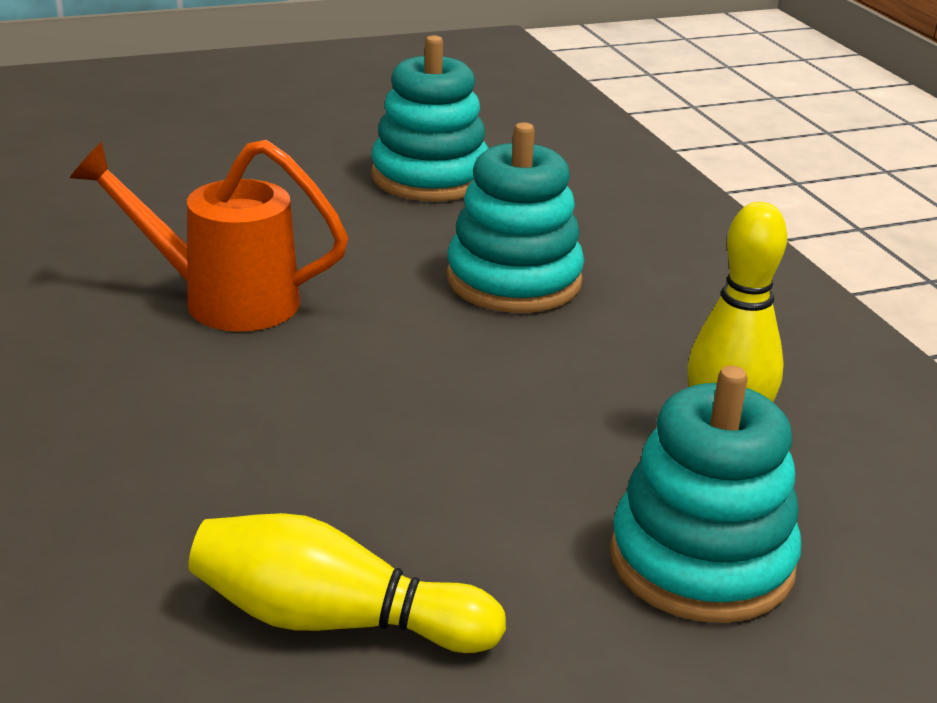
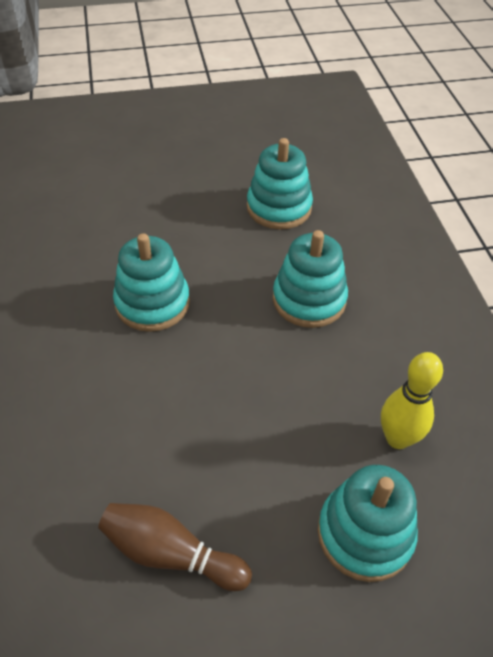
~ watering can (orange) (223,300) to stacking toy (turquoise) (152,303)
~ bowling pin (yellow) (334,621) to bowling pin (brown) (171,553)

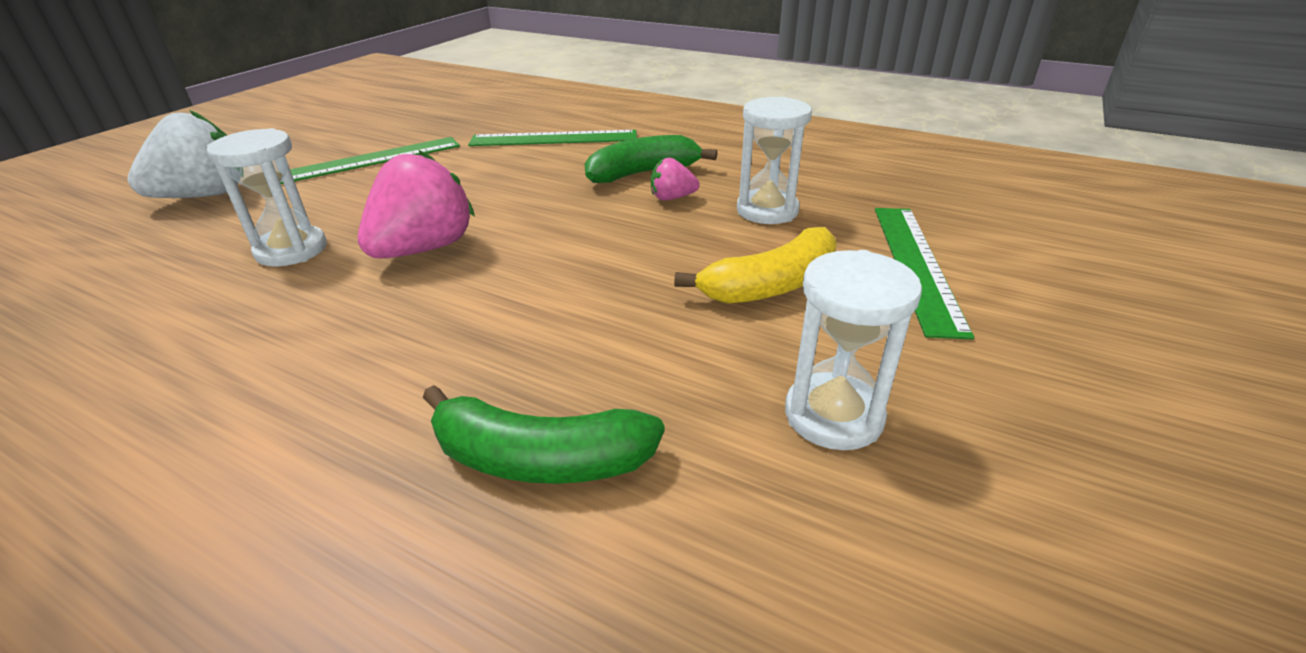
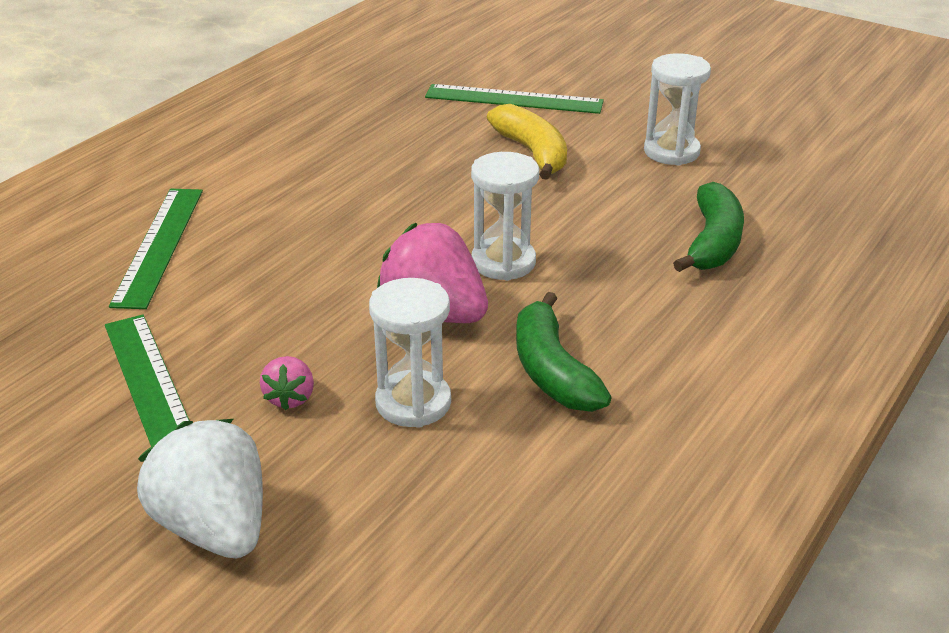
~ hourglass (white) (767,210) to (503,262)
~ banana (green) (643,173) to (552,371)
~ strawberry (pink) (672,198) to (290,398)

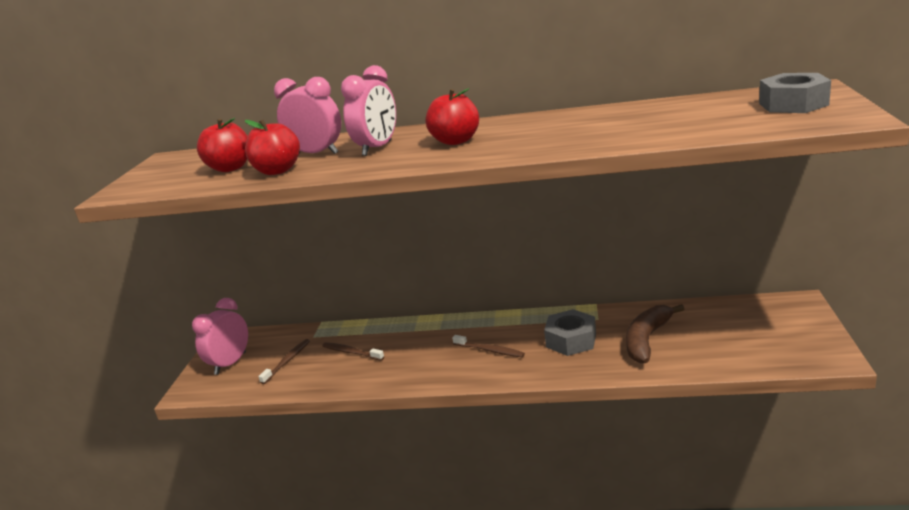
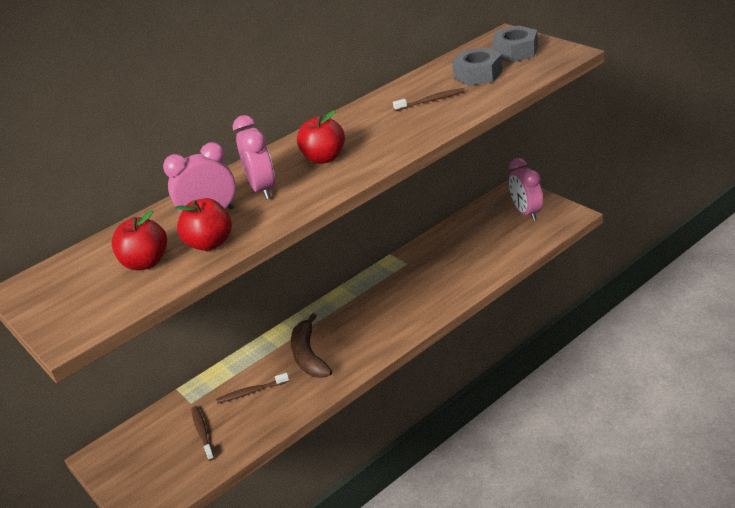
~ clock (pink) (230,363) to (526,212)
~ banana (brown) (647,340) to (309,356)
~ nut (grey) (571,340) to (477,74)
~ toothbrush (brown) (490,350) to (431,101)

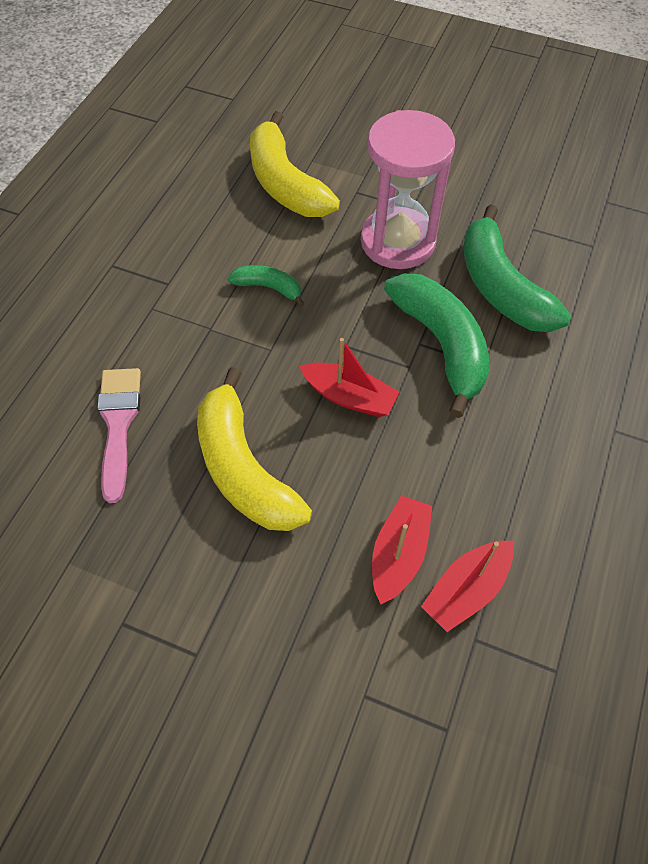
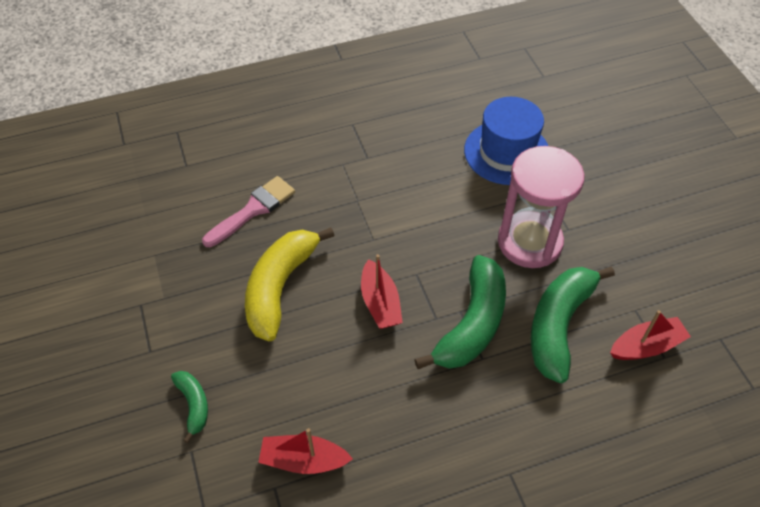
~ banana (yellow) (285,184) to hat (blue) (507,152)
~ banana (green) (268,287) to (193,405)
~ boat (red) (398,554) to (646,346)

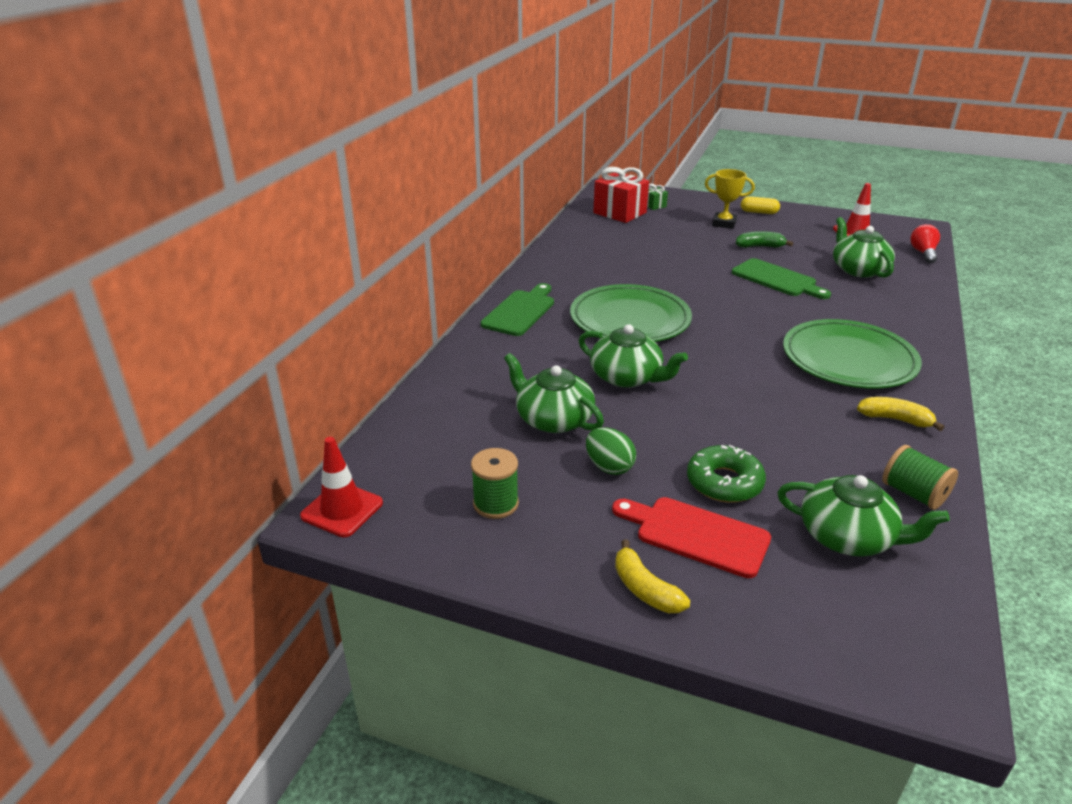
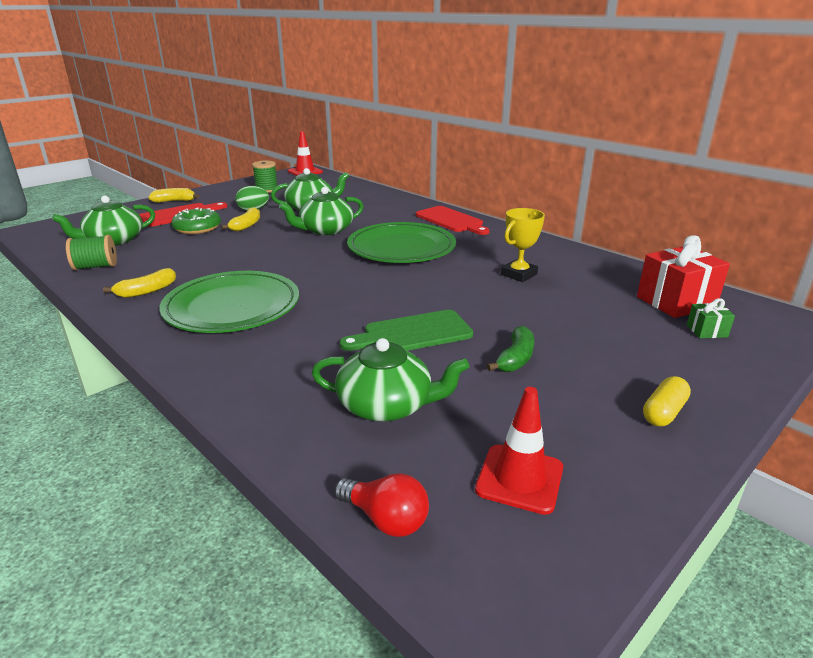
~ trophy (yellow) (724,223) to (518,274)
~ cutting board (green) (520,311) to cutting board (red) (451,220)
+ banana (yellow) (246,226)

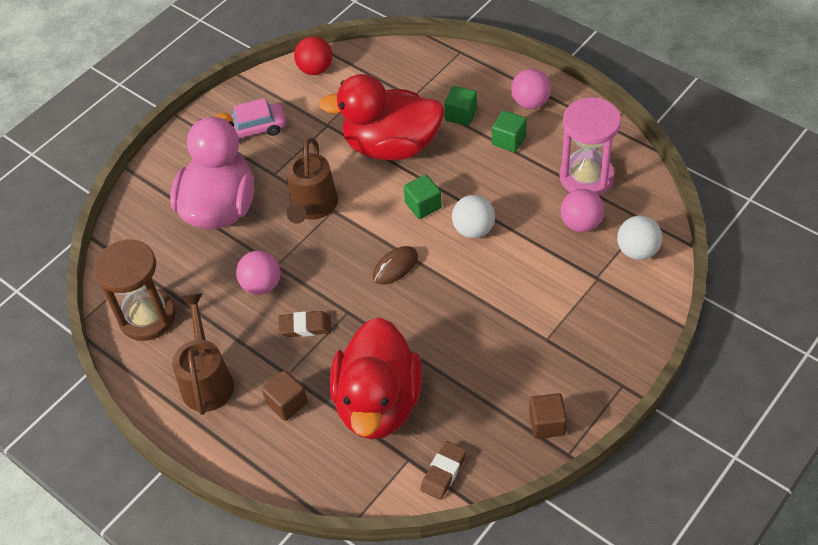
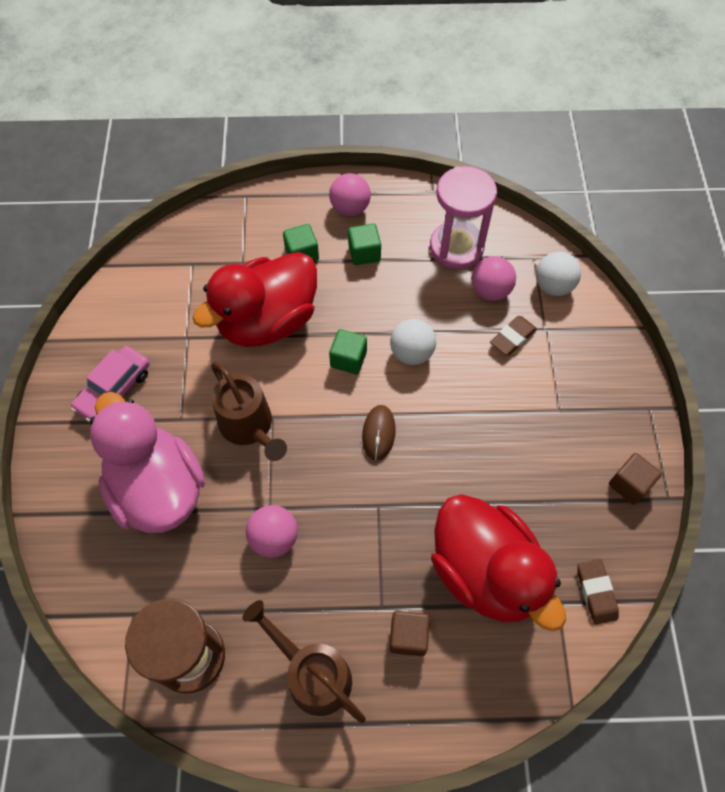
- ball (red) (315,69)
~ eraser (brown) (305,327) to (512,338)

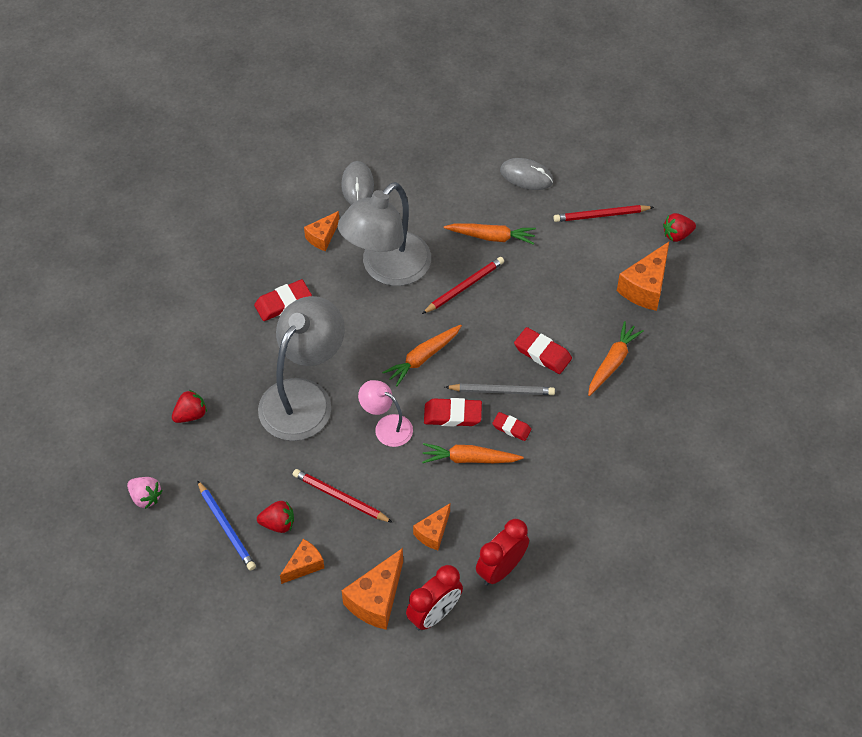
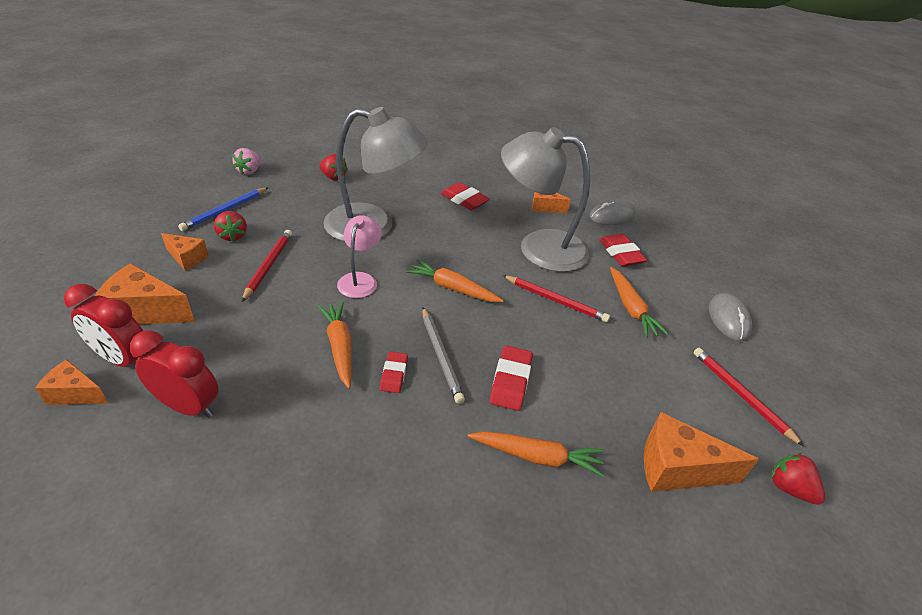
~ eraser (red) (452,415) to (621,253)
~ cheese (orange) (433,532) to (76,394)

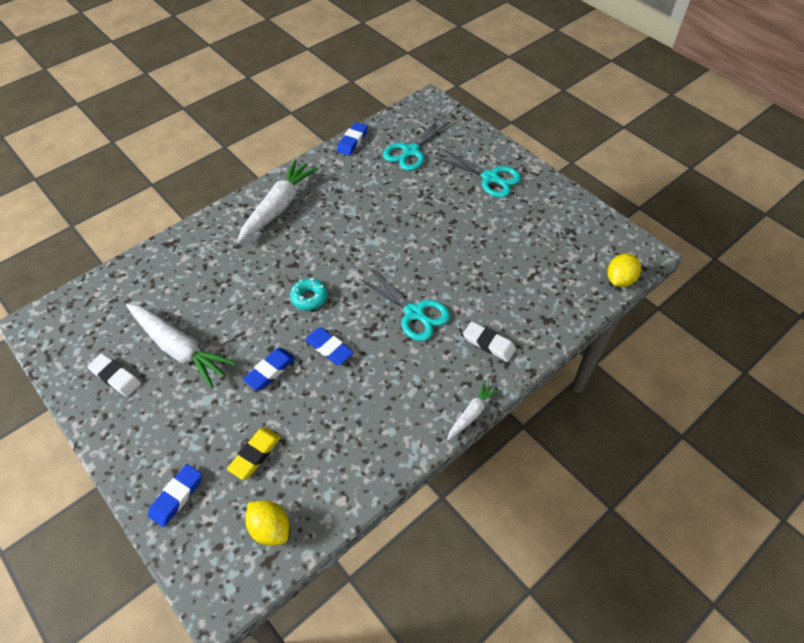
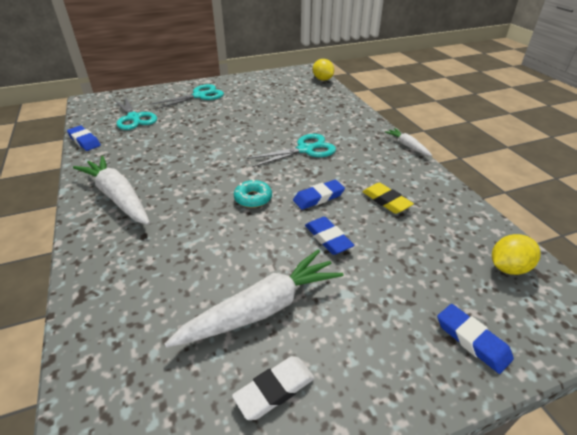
- eraser (white) (489,343)
~ eraser (yellow) (255,454) to (386,201)

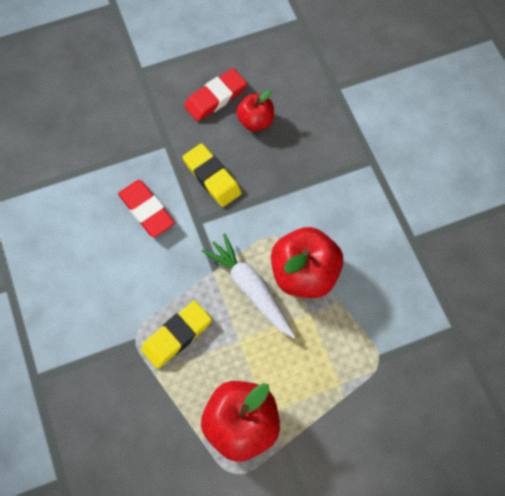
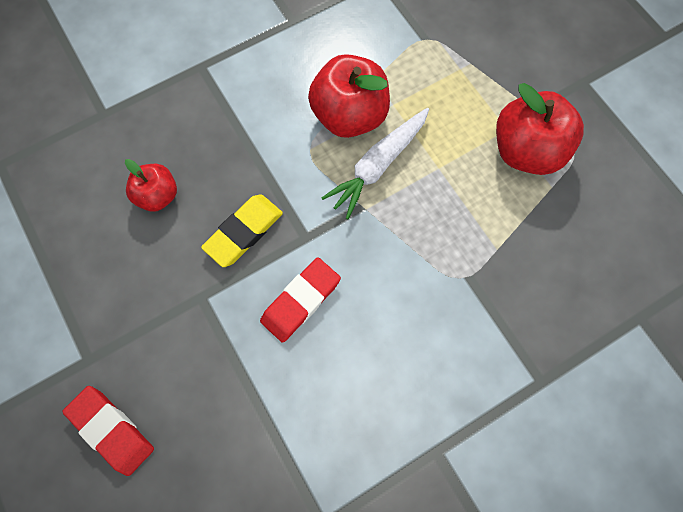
~ eraser (red) (215,97) to (111,430)
- eraser (yellow) (176,336)

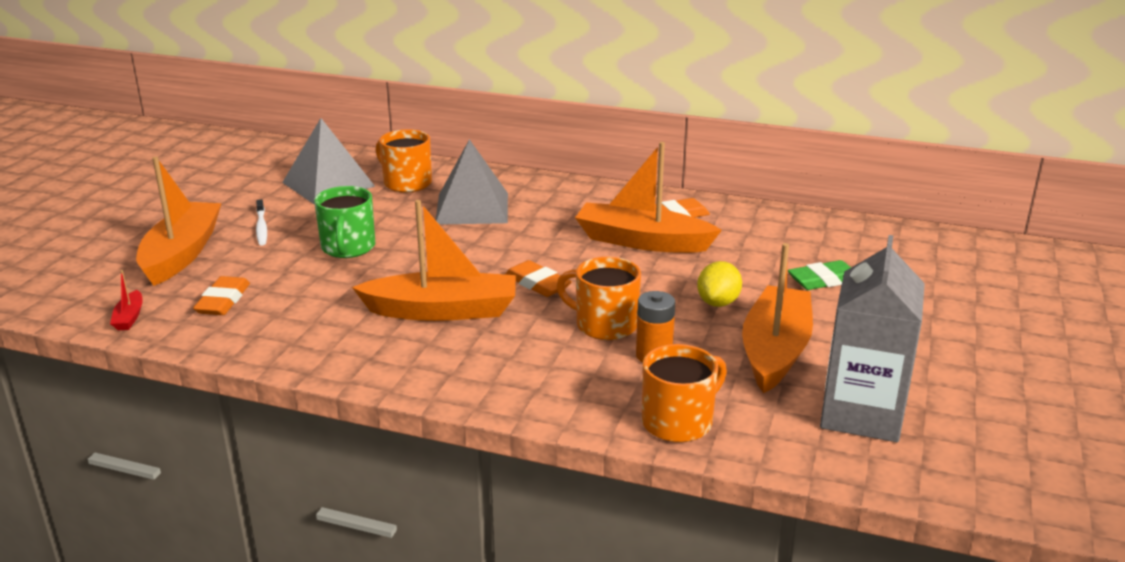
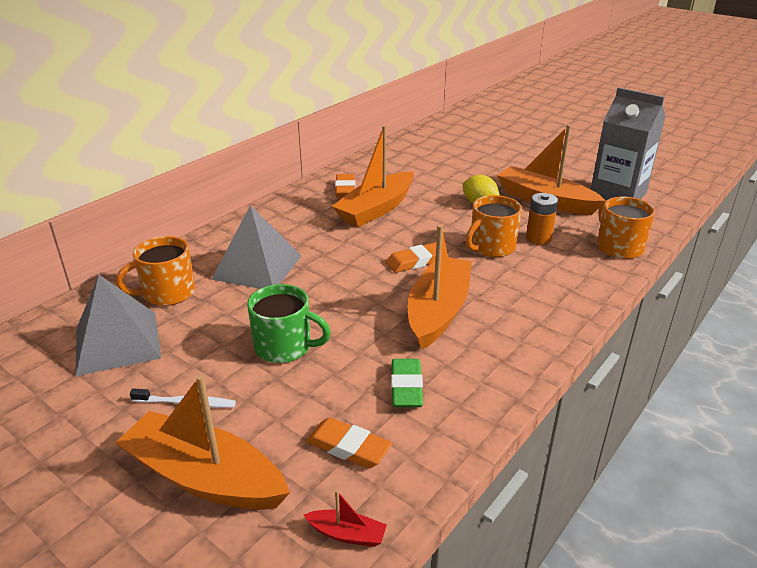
~ eraser (green) (823,280) to (406,387)

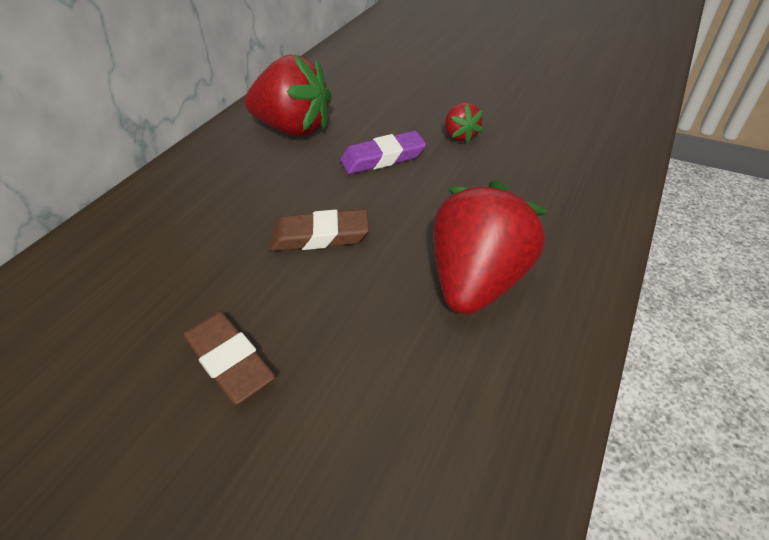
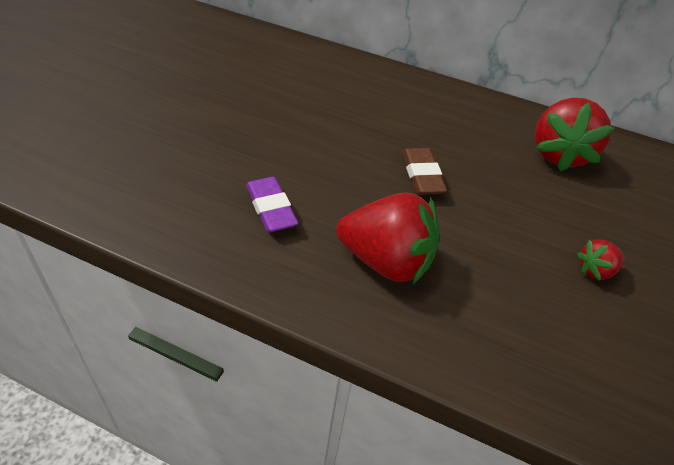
~ eraser (purple) (383,158) to (271,208)
- eraser (brown) (229,361)

